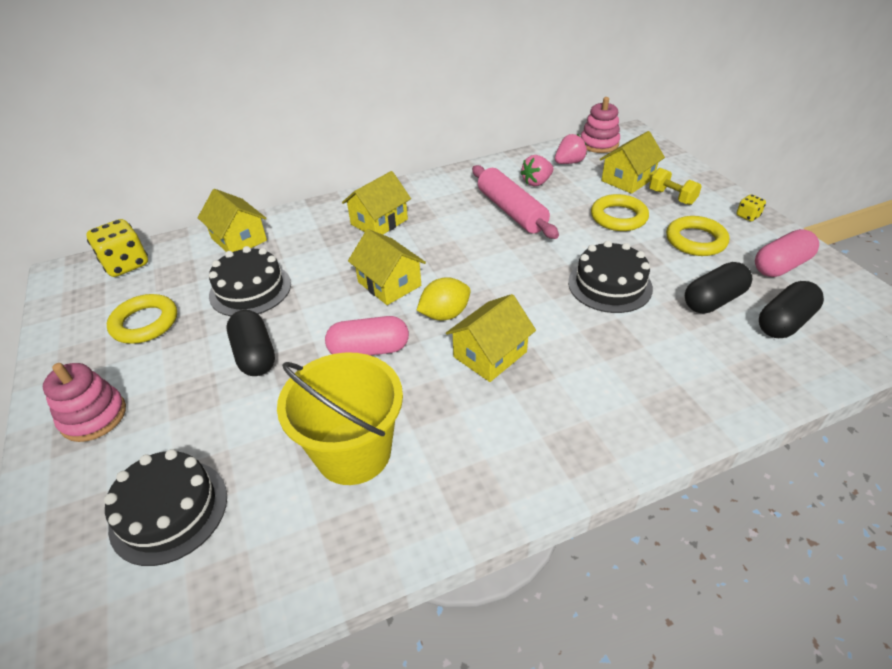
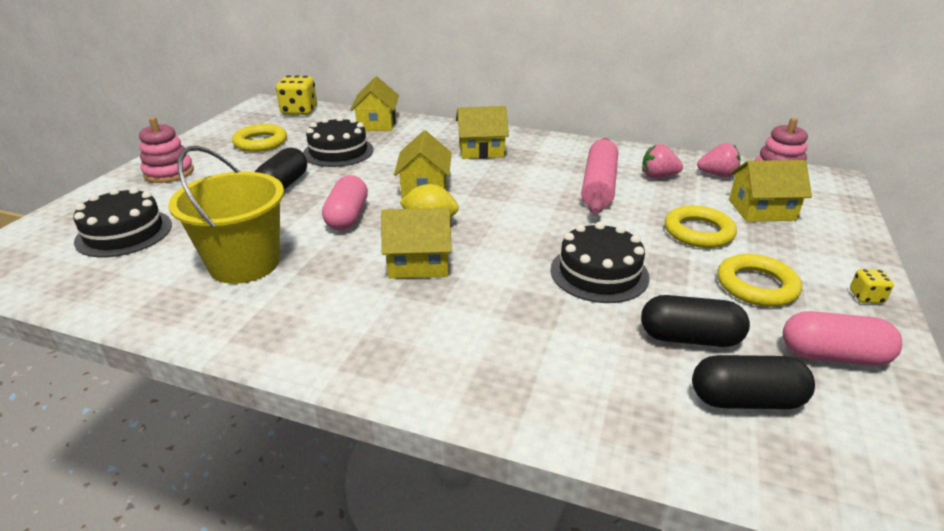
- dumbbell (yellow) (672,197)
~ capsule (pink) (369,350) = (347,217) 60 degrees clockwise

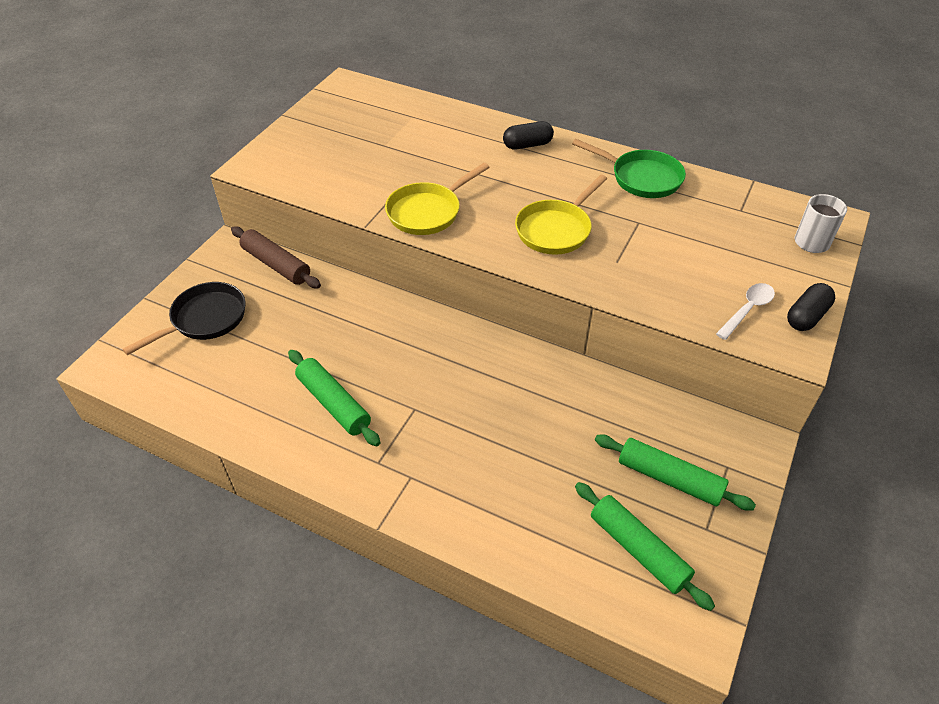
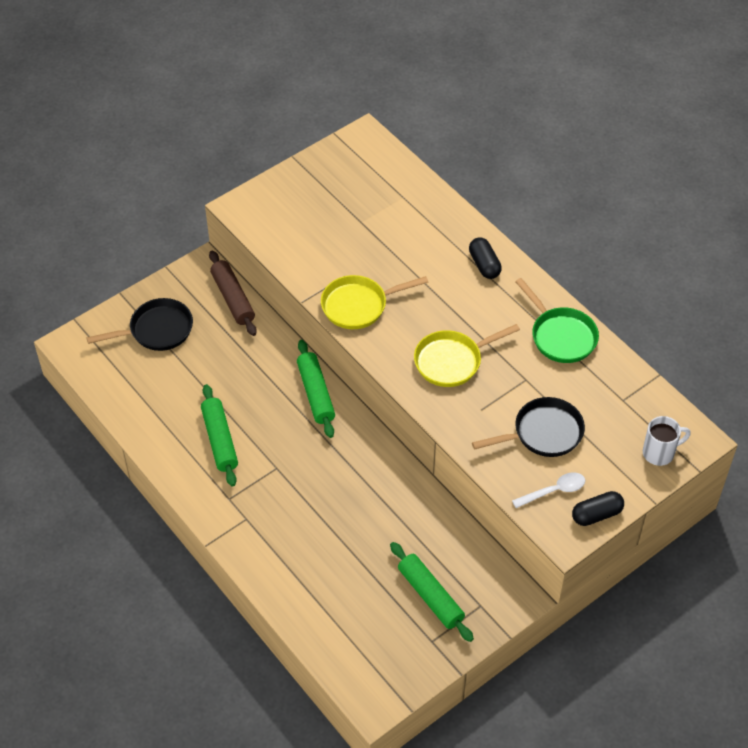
~ capsule (black) (527,145) = (484,265) 60 degrees clockwise
~ rolling pin (green) (638,550) to (315,393)
+ pan (black) (543,433)

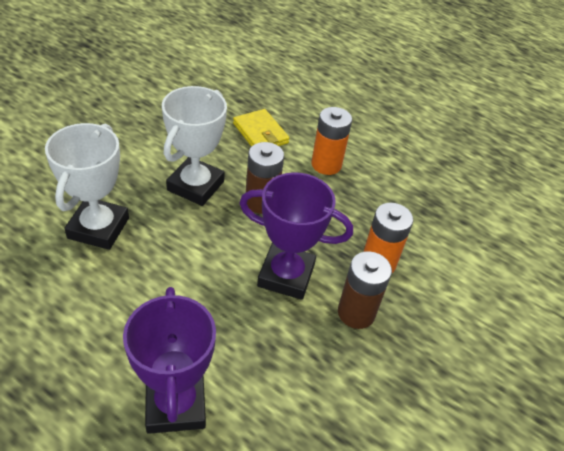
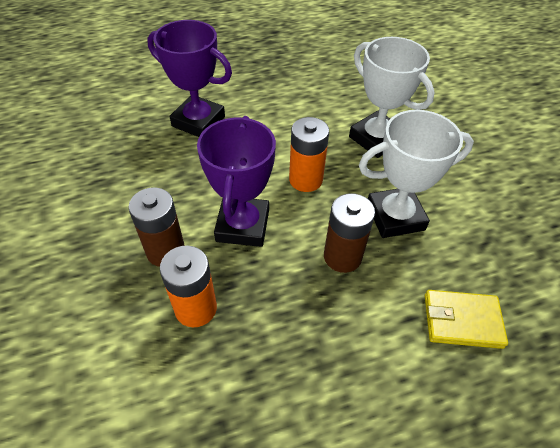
~ trophy (white) (195,186) = (395,216) 75 degrees counterclockwise
~ battery (orange) (326,164) to (305,180)
~ trophy (purple) (286,275) = (242,225) 45 degrees counterclockwise

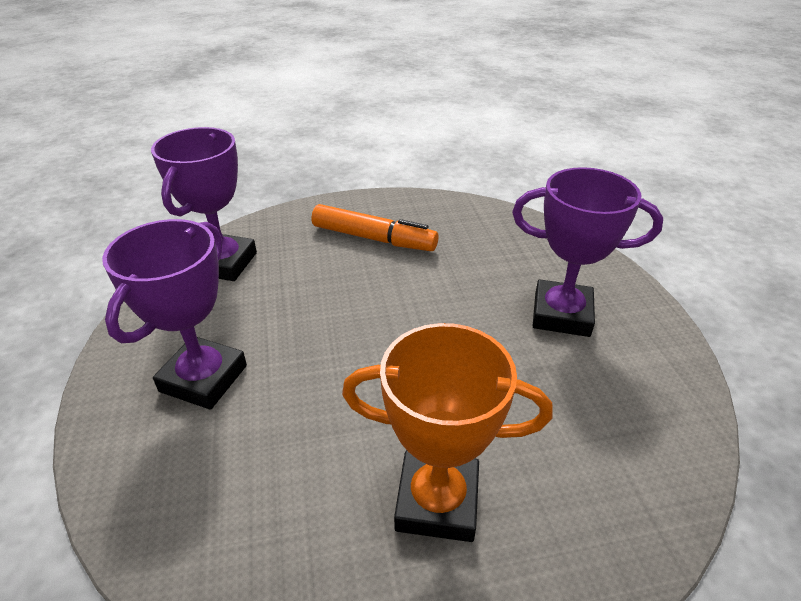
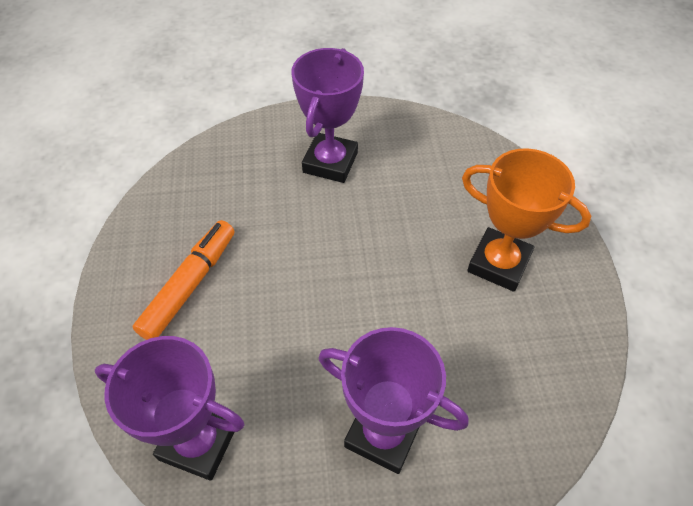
~ trophy (orange) (437,501) = (498,263) 75 degrees counterclockwise

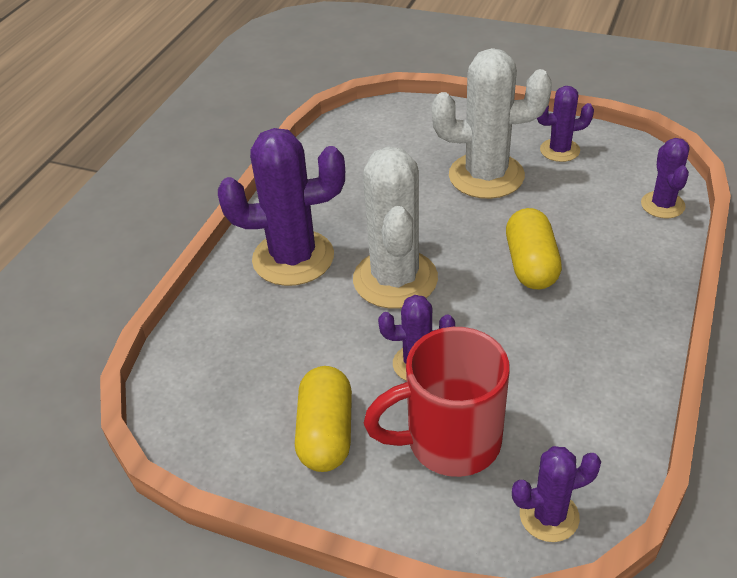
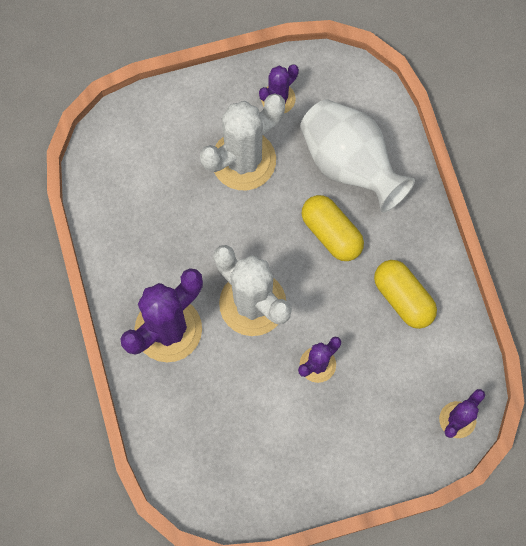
- cactus (purple) (662,205)
- mug (red) (450,442)
~ capsule (yellow) (325,433) to (403,298)
+ vase (white) (349,164)

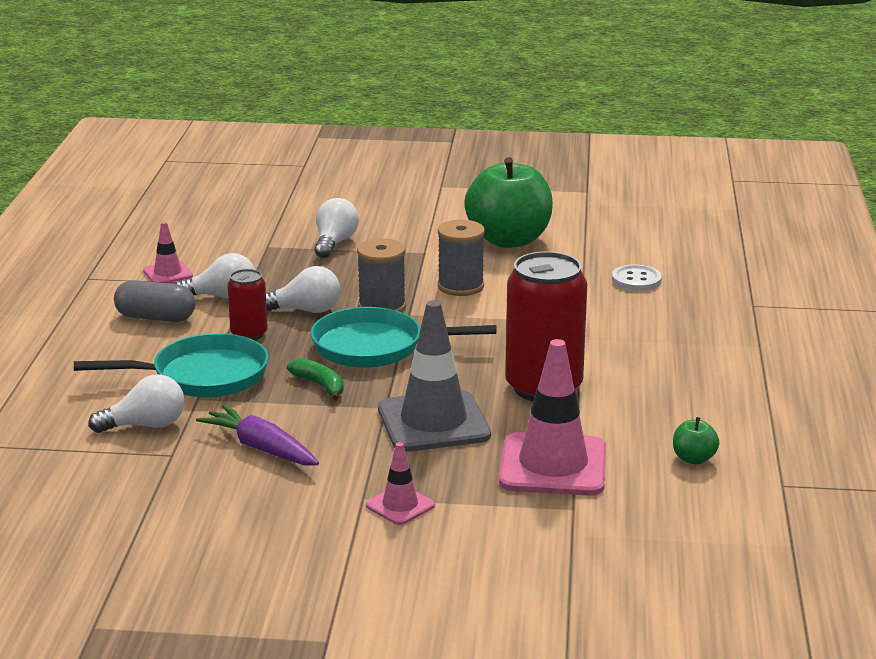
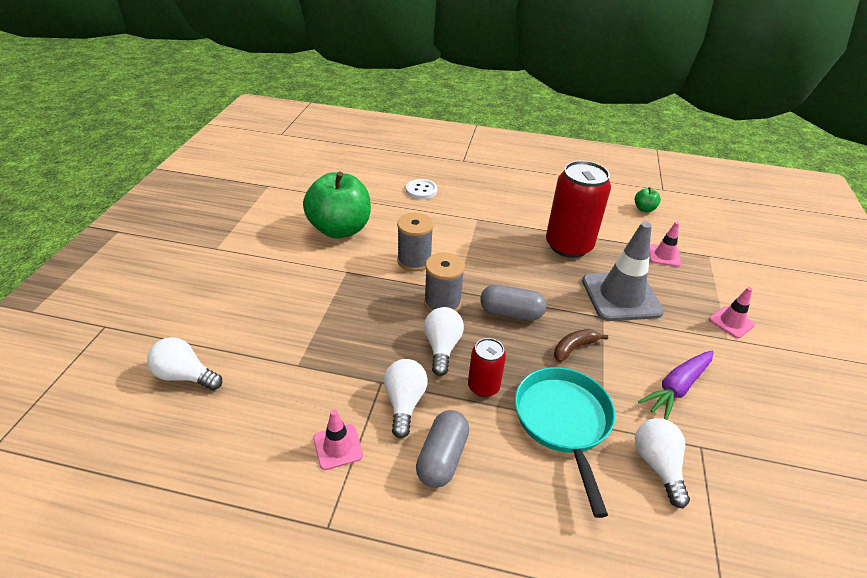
~ light bulb (white) (334,243) to (185,376)
~ pan (turquoise) (375,347) to capsule (grey) (511,313)
~ traffic cone (pink) (553,465) = (664,255) x0.50
~ banana (green) (320,385) to banana (brown) (574,348)

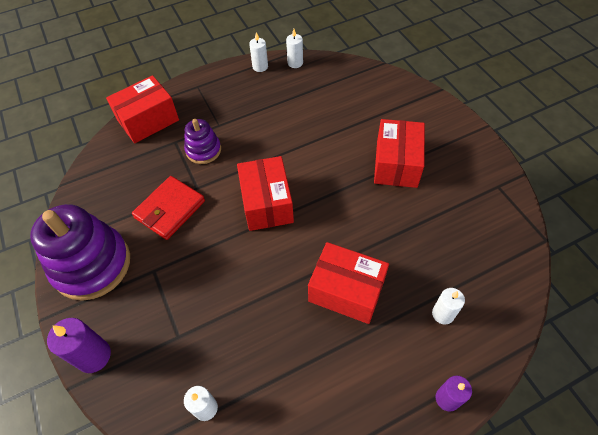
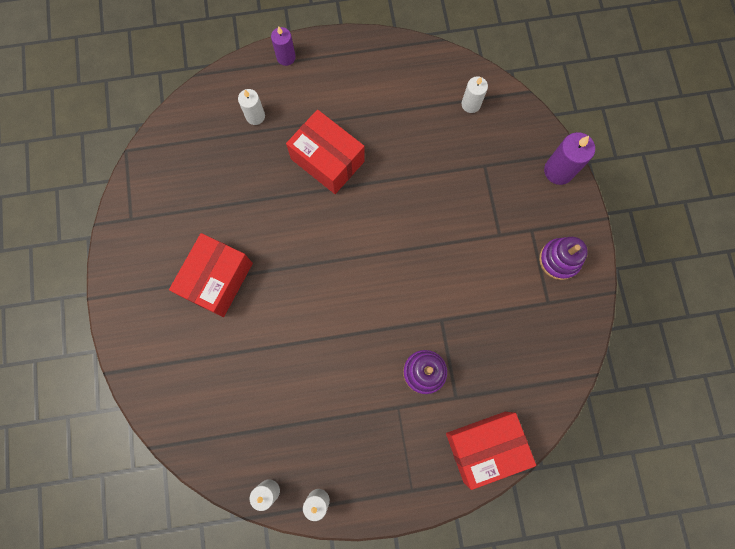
- box (red) (267,203)
- wallet (red) (170,209)
~ stacking toy (purple) (92,265) = (559,260) x0.53

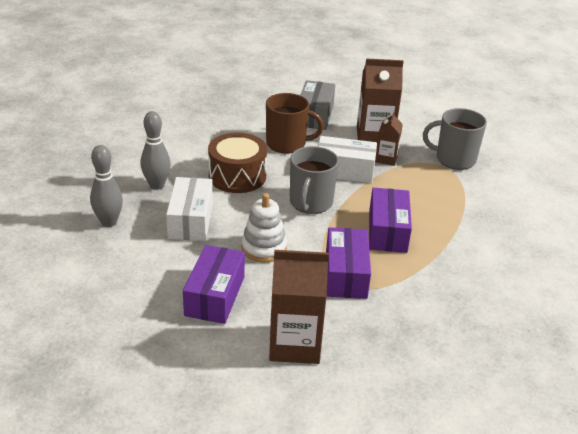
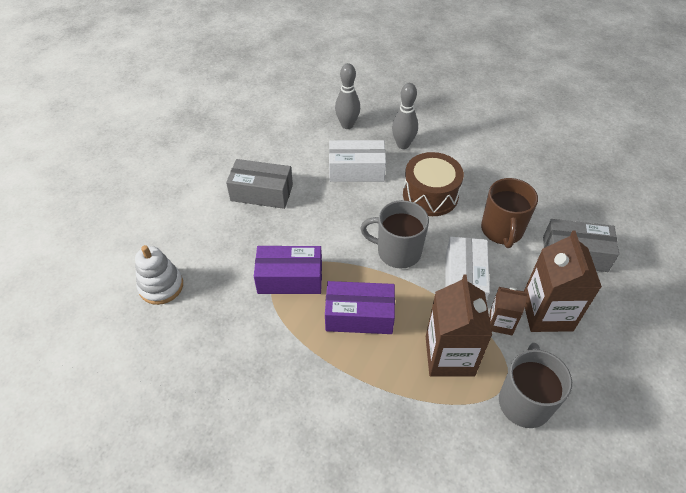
~ stacking toy (white) (264,248) to (161,286)
~ box (purple) (215,296) to box (grey) (261,193)
~ carton (brown) (295,344) to (449,356)

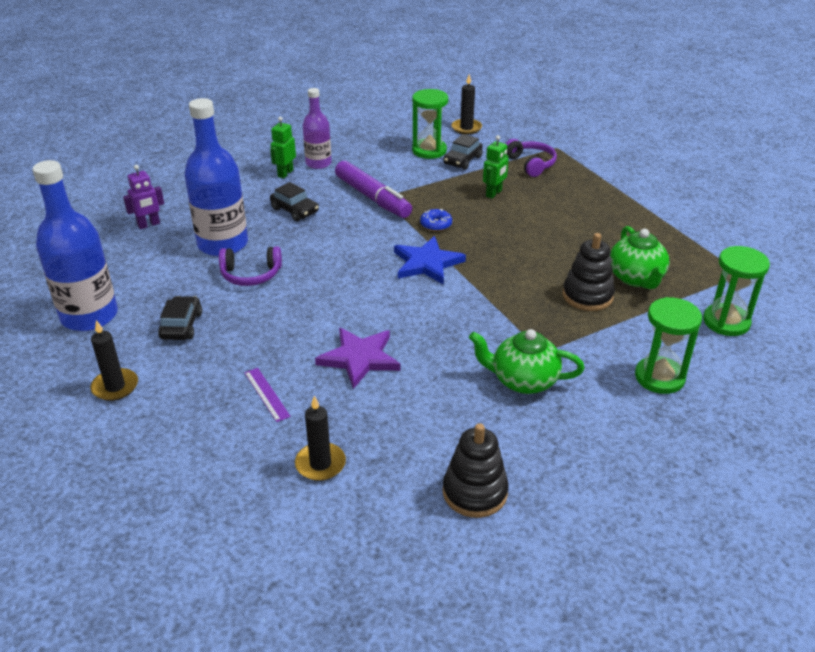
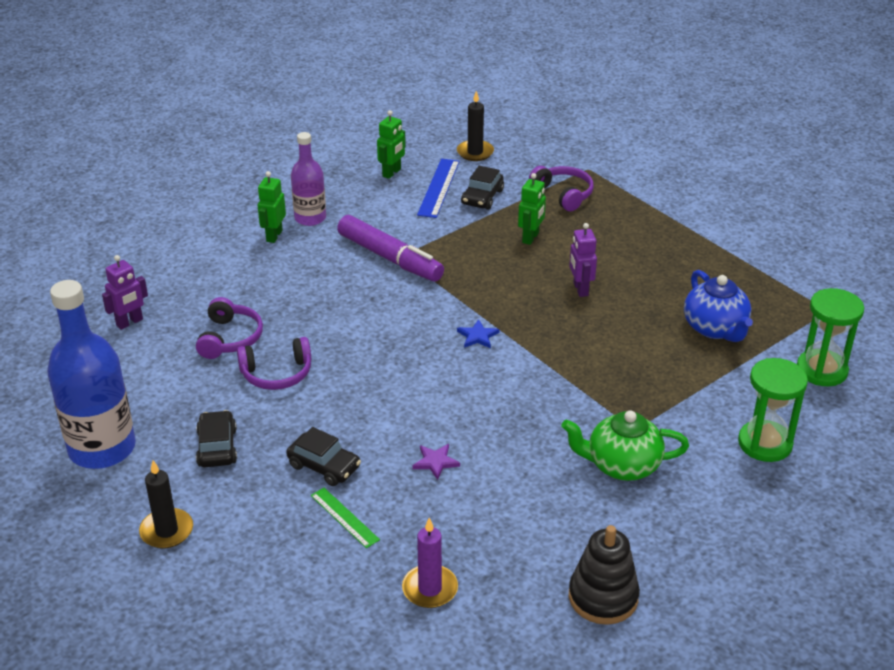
~ hourglass (green) (429,150) to ruler (blue) (439,188)
~ bottle (blue) (223,244) to headphones (purple) (230,338)
~ car (black) (294,210) to (324,466)
- donut (blue) (436,224)
~ teapot (green) (636,278) to teapot (blue) (715,328)
- stacking toy (black) (587,296)
~ star (blue) (427,263) = (477,336) x0.50
~ star (purple) (359,358) = (435,462) x0.50
~ ruler (purple) (266,394) to ruler (green) (344,517)
~ candle (black) (320,464) to candle (purple) (430,589)
+ robot (green) (392,173)
+ robot (purple) (580,289)

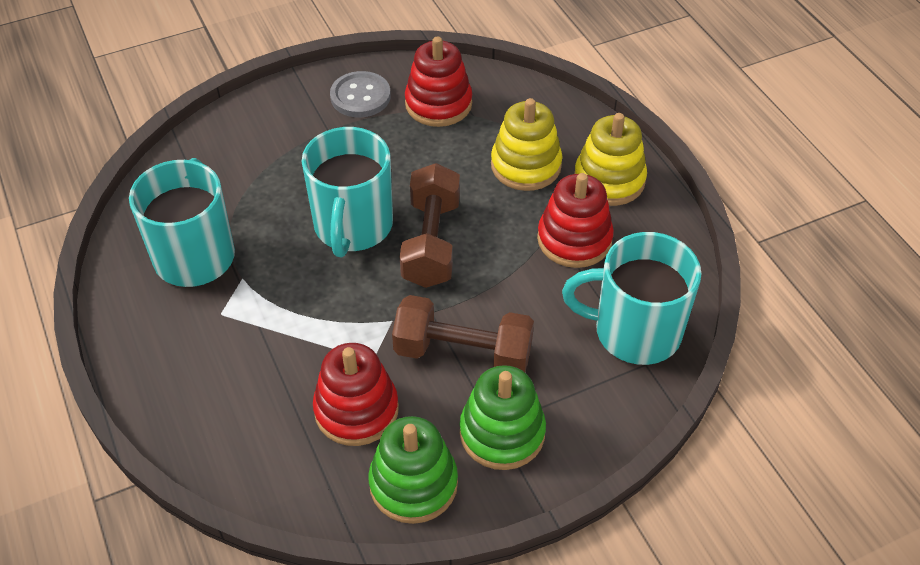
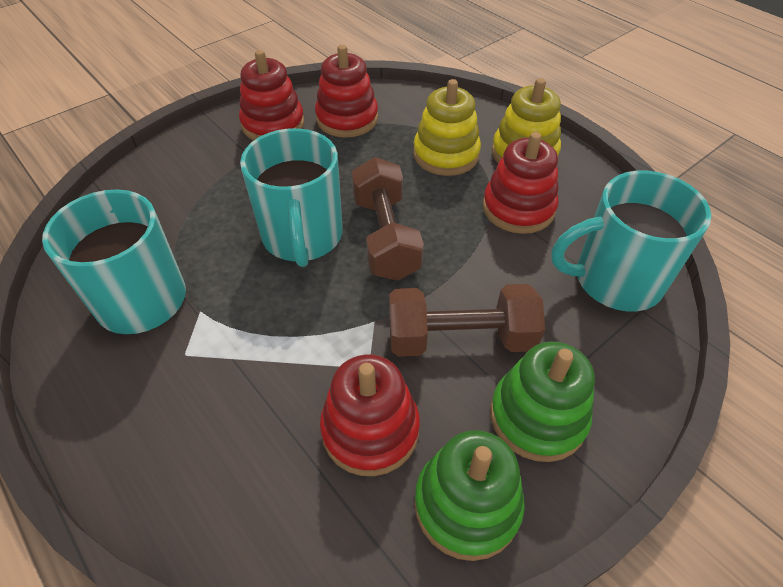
~ button (grey) (360,96) to stacking toy (red) (273,124)

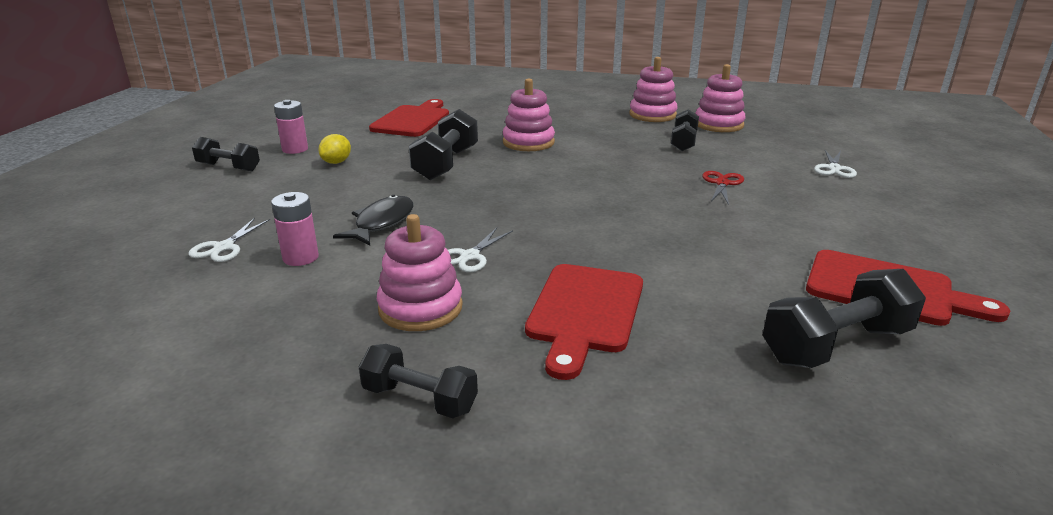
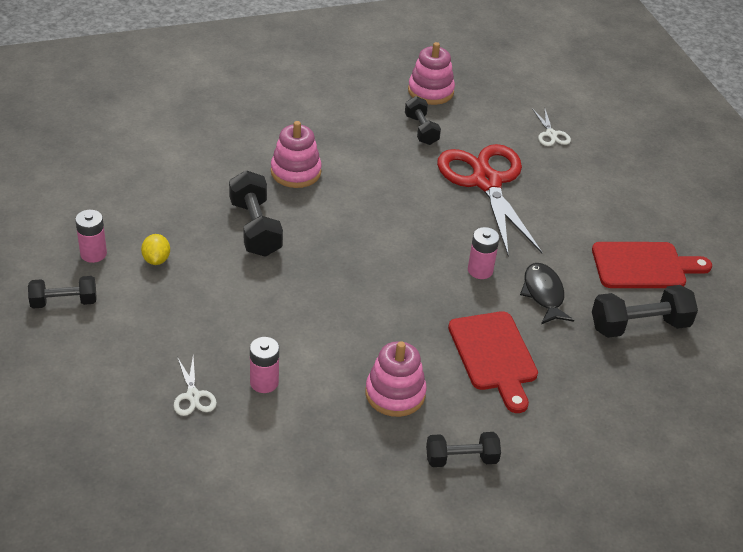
- stacking toy (pink) (652,115)
- cutting board (red) (413,120)
~ scissors (red) (722,183) = (486,182) x2.50
~ fish (black) (382,223) to (543,294)
- scissors (white) (469,256)
~ dumbbell (black) (836,345) = (639,325) 45 degrees clockwise
+ battery (pink) (480,270)

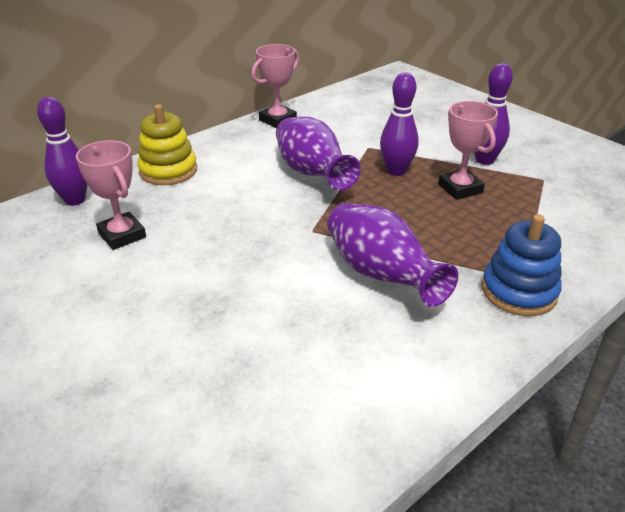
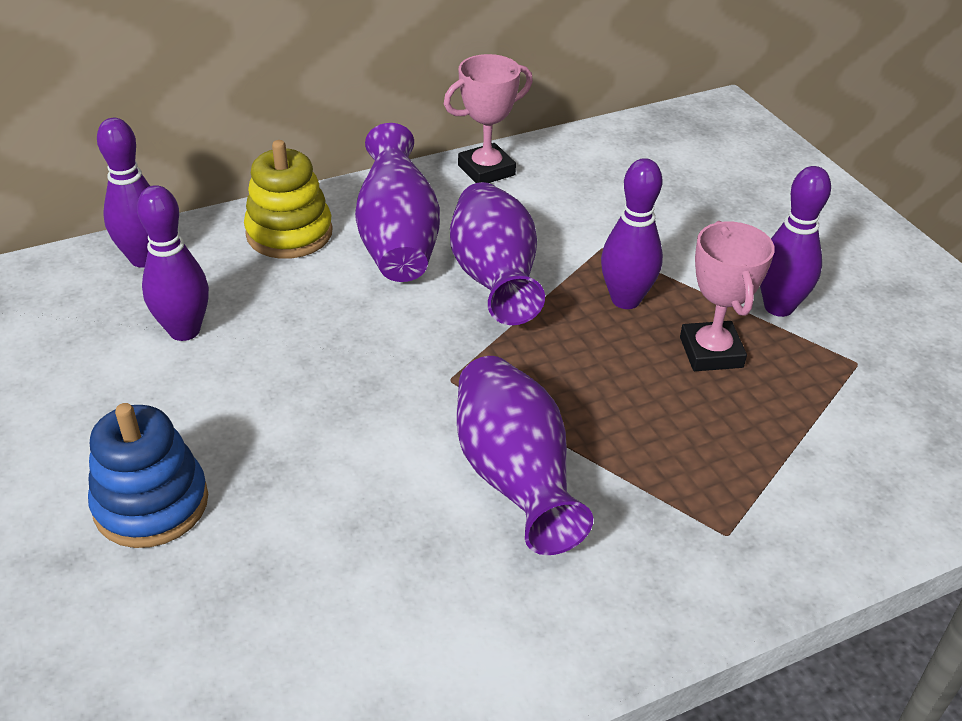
~ trophy (pink) (122,235) to bowling pin (purple) (184,330)
~ stacking toy (blue) (519,291) to (151,504)
+ vase (purple) (398,239)

